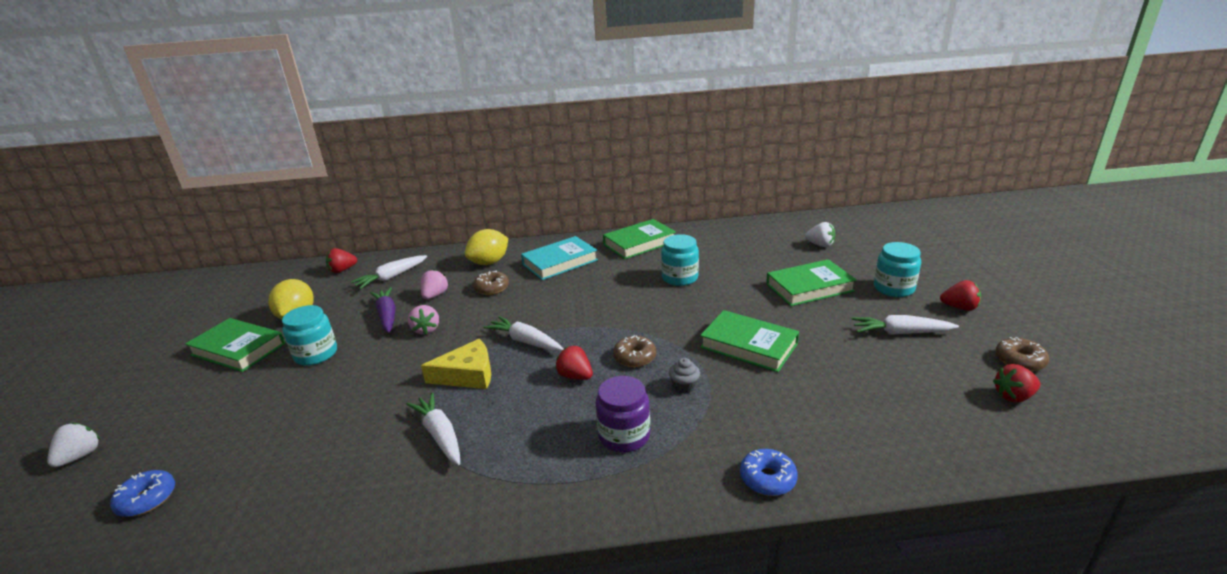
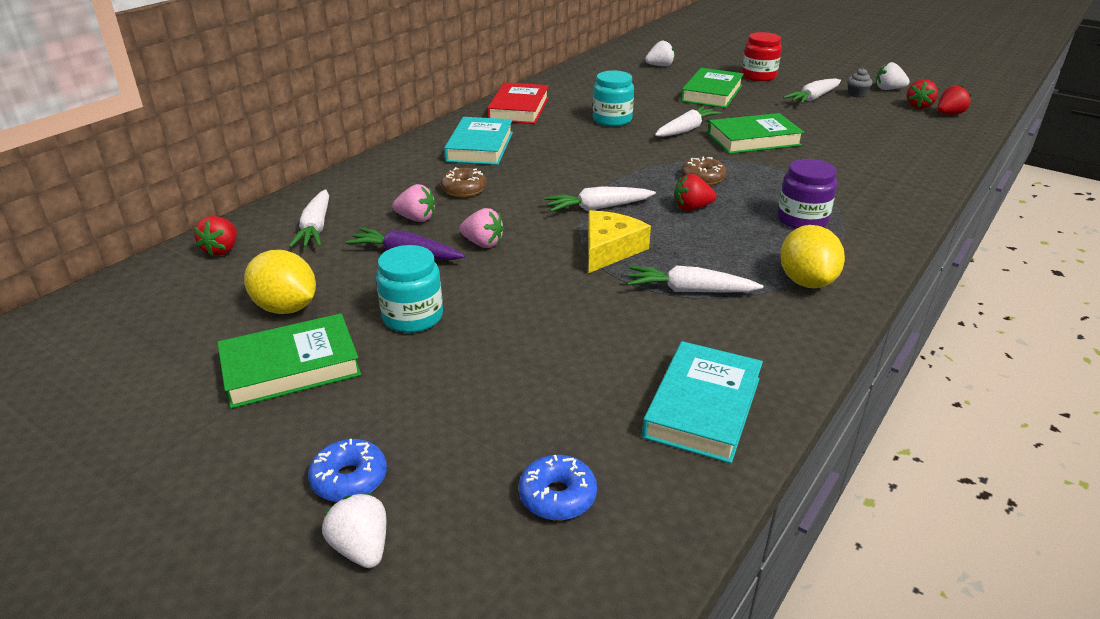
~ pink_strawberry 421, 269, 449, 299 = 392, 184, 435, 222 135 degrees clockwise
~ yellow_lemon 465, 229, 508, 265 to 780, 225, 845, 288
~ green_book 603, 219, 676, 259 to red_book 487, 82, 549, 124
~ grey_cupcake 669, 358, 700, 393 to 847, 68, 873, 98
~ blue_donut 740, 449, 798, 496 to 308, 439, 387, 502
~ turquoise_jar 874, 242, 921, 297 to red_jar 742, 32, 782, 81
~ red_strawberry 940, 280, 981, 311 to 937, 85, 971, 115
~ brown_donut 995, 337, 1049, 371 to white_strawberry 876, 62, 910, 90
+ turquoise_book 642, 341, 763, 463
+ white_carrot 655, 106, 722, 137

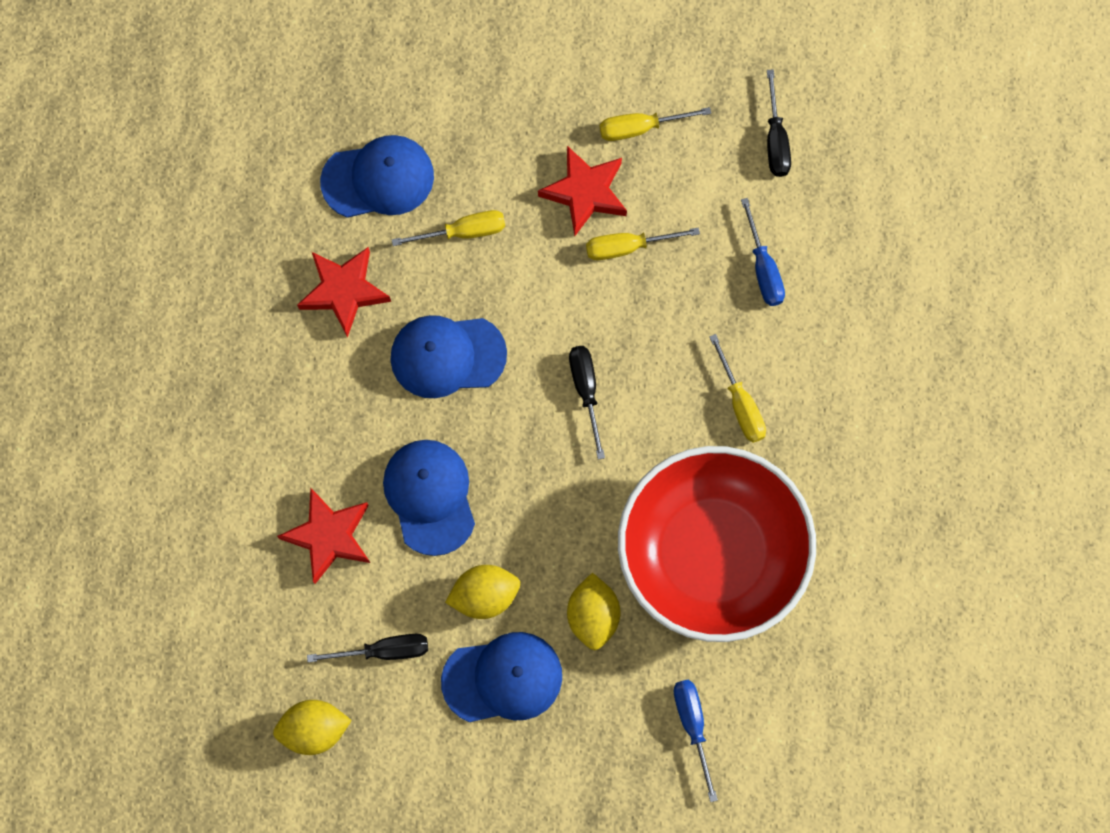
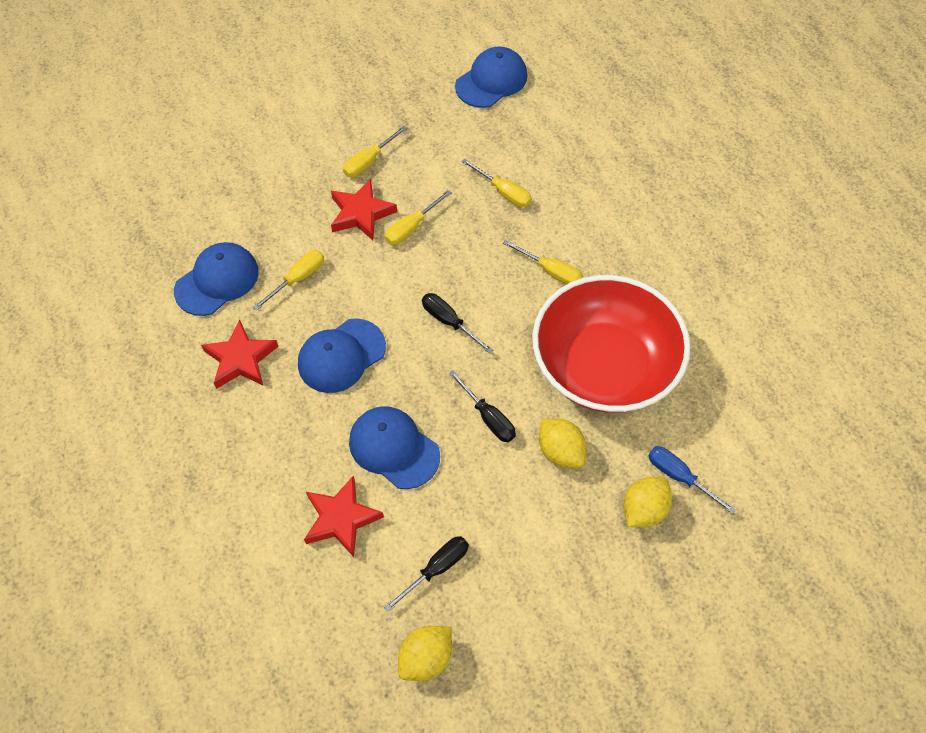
~ blue_cap 441, 632, 562, 722 to 455, 47, 527, 108
~ yellow_lemon 445, 565, 520, 619 to 623, 477, 672, 527
~ blue_screwdriver 741, 198, 785, 306 to yellow_screwdriver 462, 159, 532, 207
~ black_screwdriver 767, 69, 791, 177 to 448, 370, 516, 442

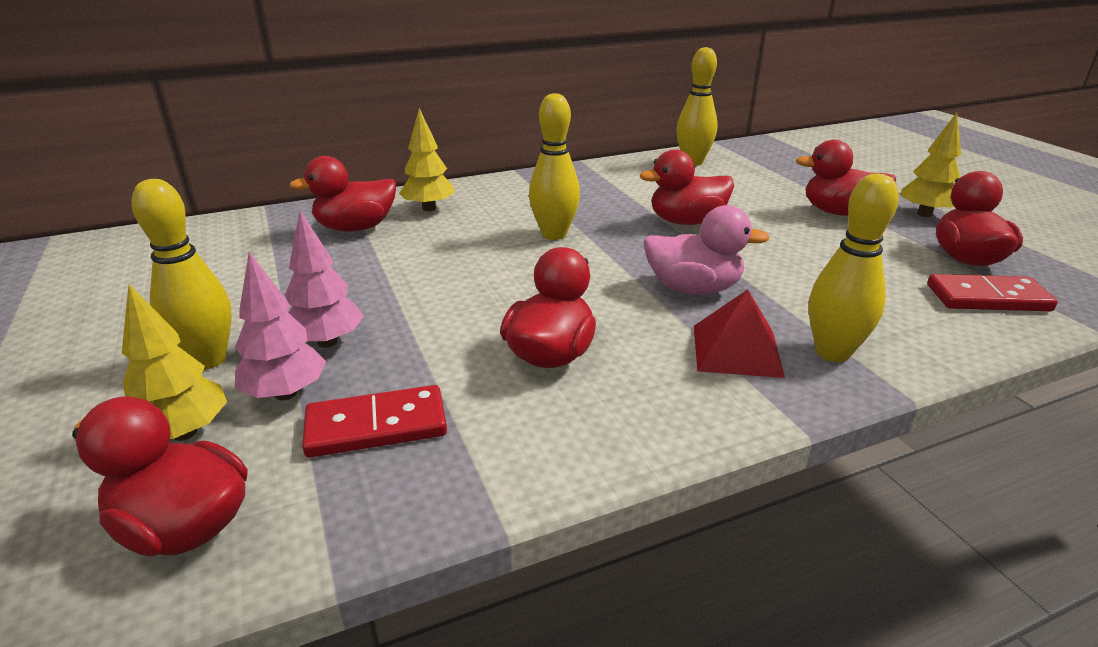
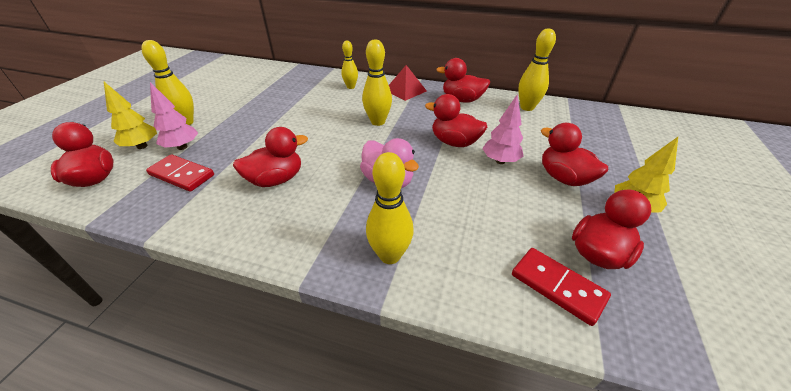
~ pink_tree 285, 211, 364, 348 to 482, 95, 524, 164
~ red_duck 289, 156, 396, 231 to 436, 58, 490, 103
~ yellow_tree 399, 108, 455, 211 to yellow_bowling_pin 341, 41, 358, 89
~ red_pyramid 694, 289, 785, 378 to 389, 65, 427, 101

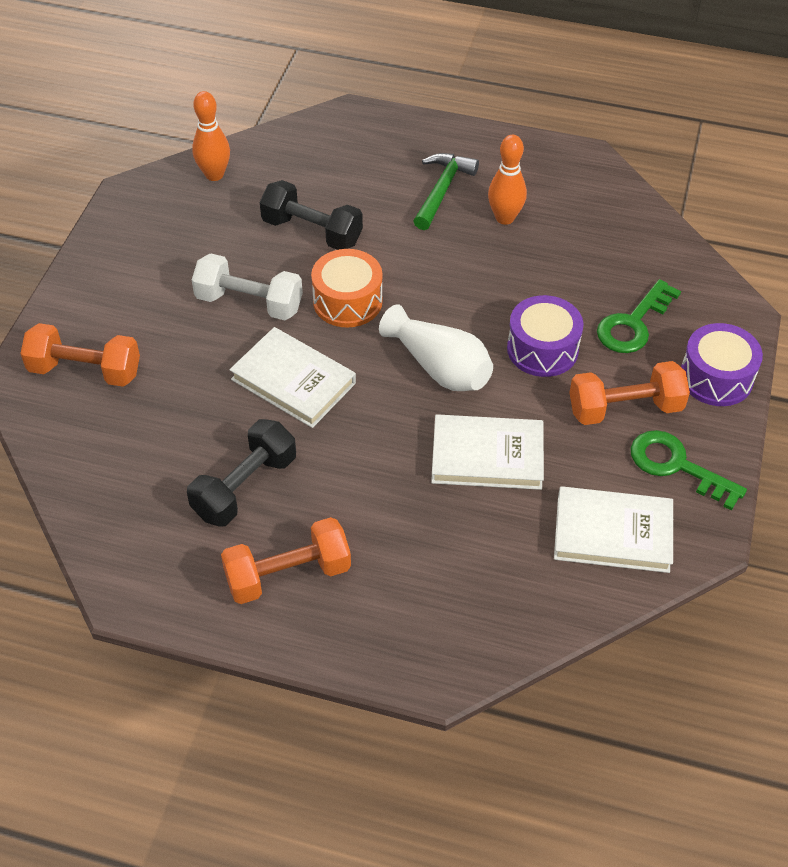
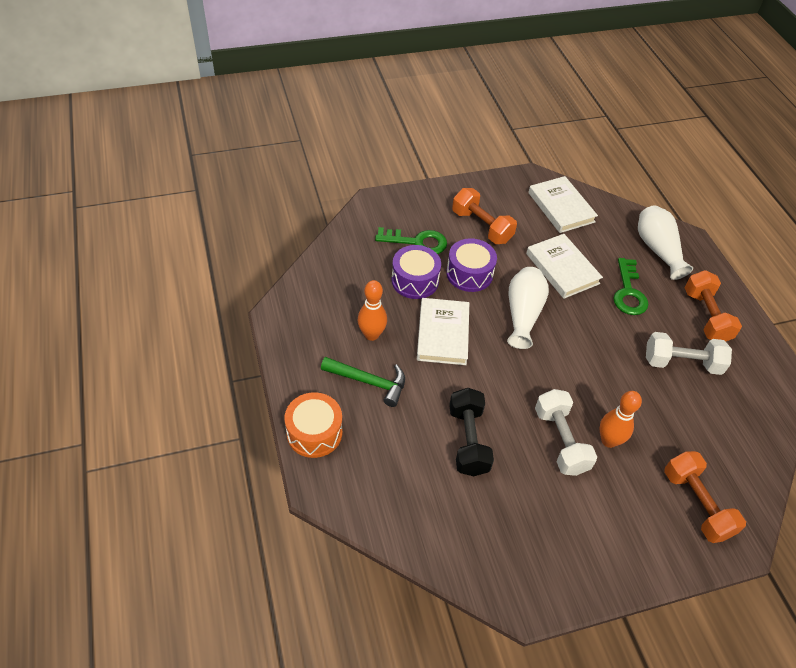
~ black_dumbbell 187, 419, 296, 527 to white_dumbbell 646, 332, 732, 375
~ orange_bowling_pin 192, 91, 230, 181 to 599, 391, 642, 448
~ orange_dumbbell 221, 517, 351, 604 = 685, 270, 742, 342 45 degrees clockwise
~ white_book 230, 327, 356, 428 to 417, 298, 469, 365
~ orange_drum 311, 249, 383, 327 to 285, 392, 342, 458
~ green_hammer 413, 153, 479, 230 = 321, 357, 405, 407 150 degrees counterclockwise
~ green_key 631, 430, 747, 511 to 613, 258, 649, 315
~ purple_drum 681, 323, 763, 406 to 391, 245, 441, 299
+ white_vase 638, 206, 693, 280

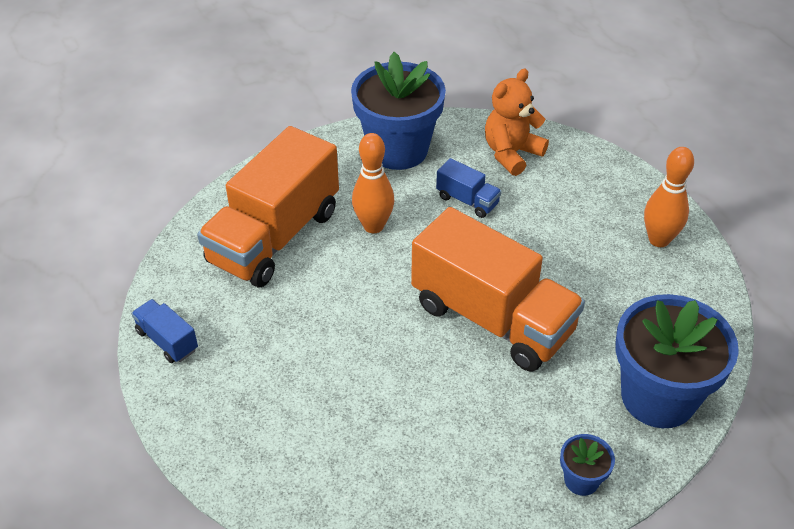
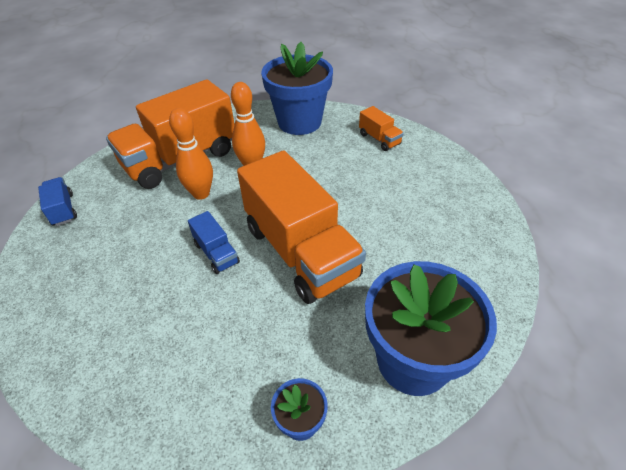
~ blue_truck 436, 158, 502, 218 to 188, 211, 240, 274
~ orange_teddy_bear 485, 69, 549, 176 to orange_truck 359, 106, 404, 151
~ orange_bowling_pin 644, 147, 694, 247 to 169, 108, 213, 200

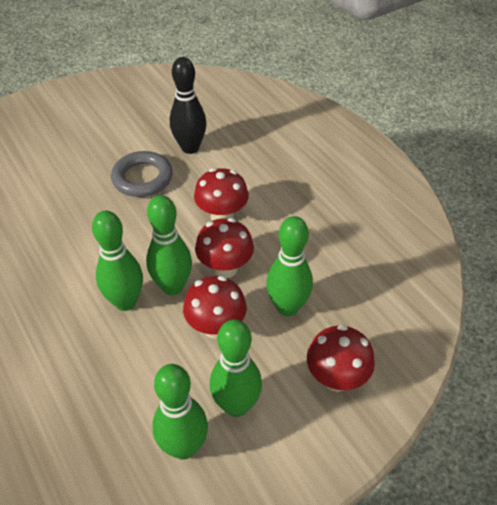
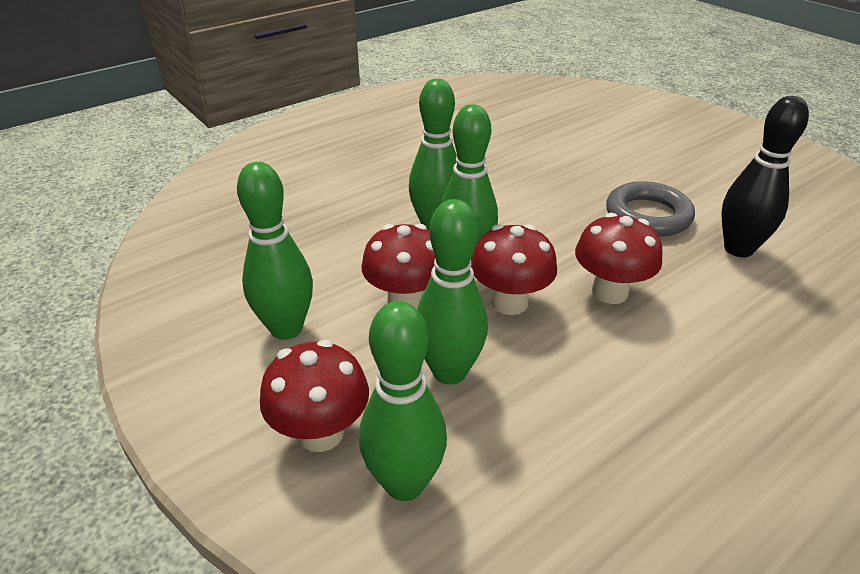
~ green_bowling_pin 152, 364, 208, 459 to 359, 301, 447, 501

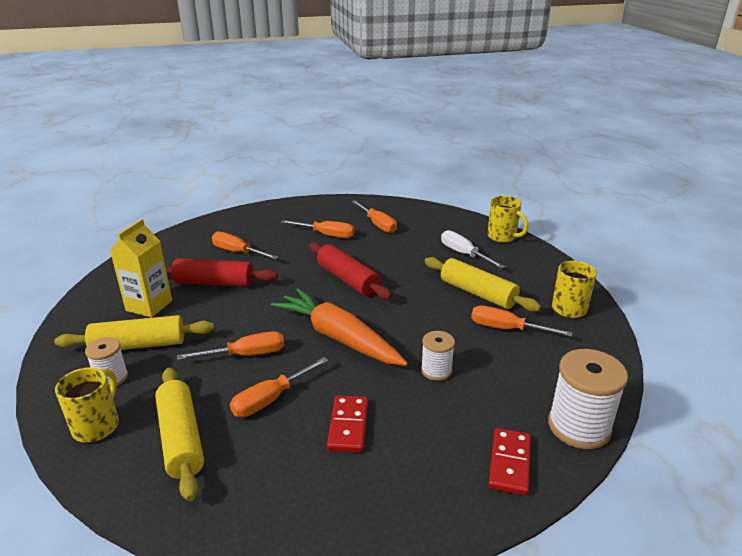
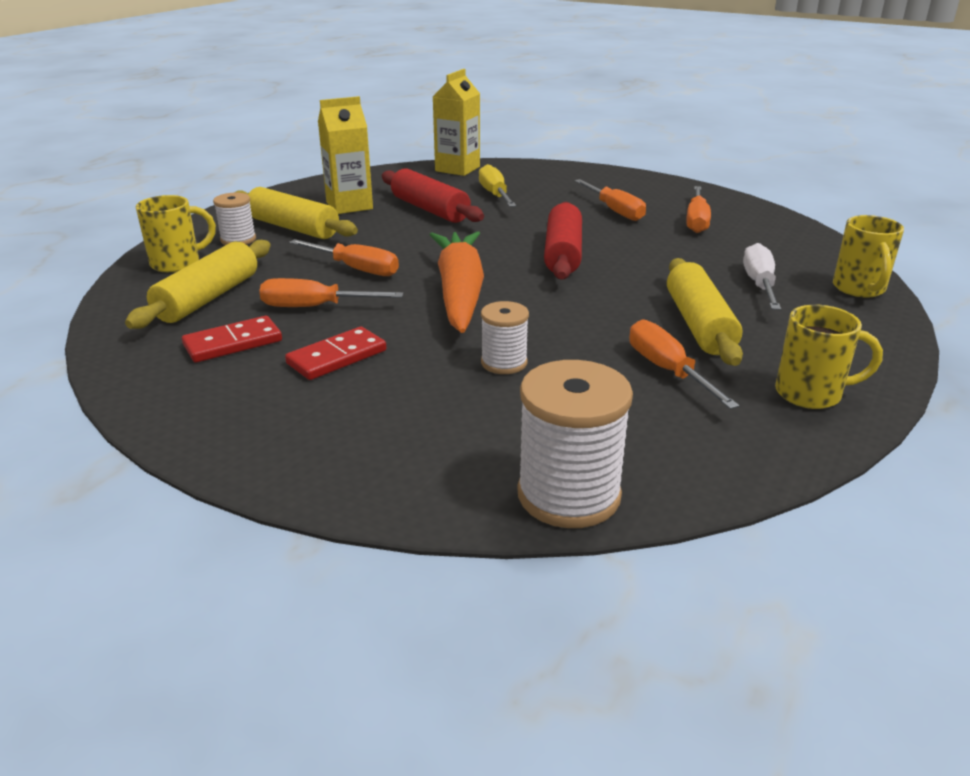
~ orange_screwdriver 212, 232, 278, 259 to yellow_screwdriver 479, 164, 516, 207
~ red_domino 488, 428, 531, 496 to 182, 316, 282, 363
+ yellow_carton 433, 69, 480, 176

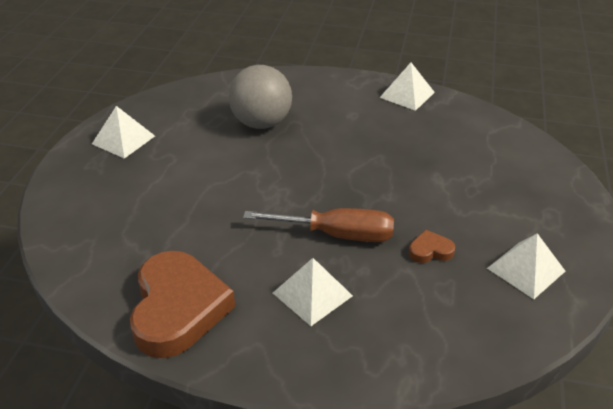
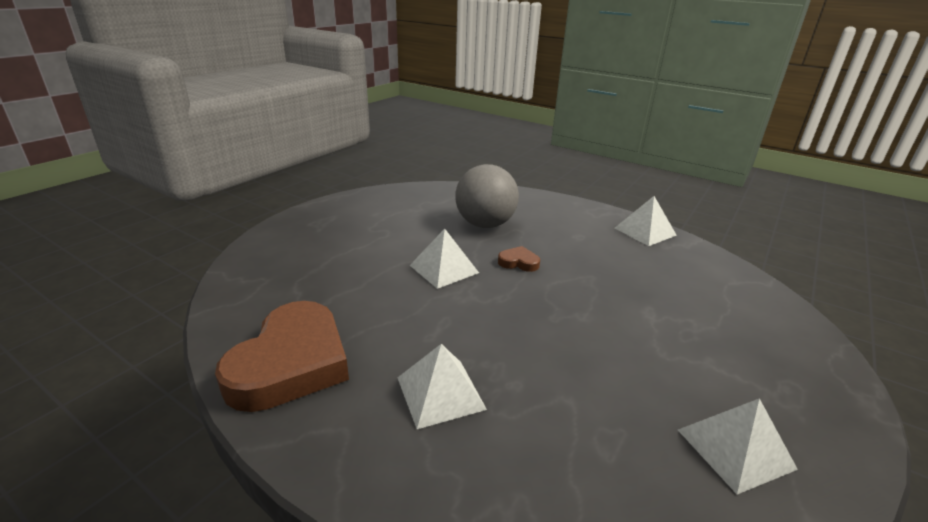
~ white_pyramid 92, 106, 155, 159 to 409, 229, 479, 289
- brown_screwdriver 243, 208, 394, 242
~ brown_heart 409, 229, 455, 263 to 498, 246, 540, 272

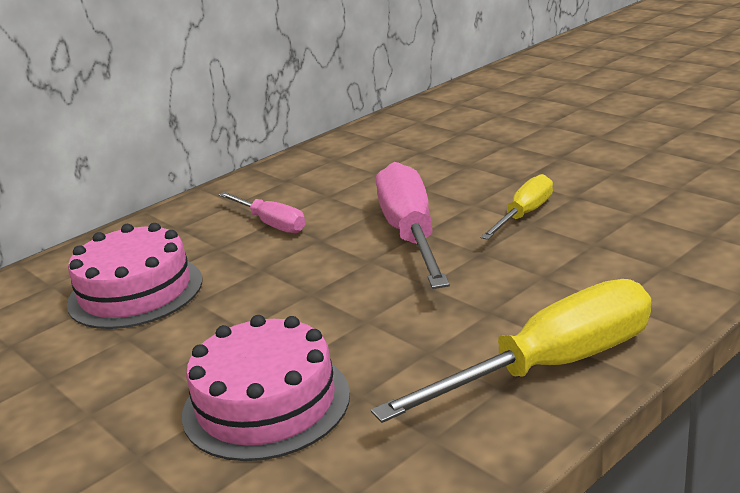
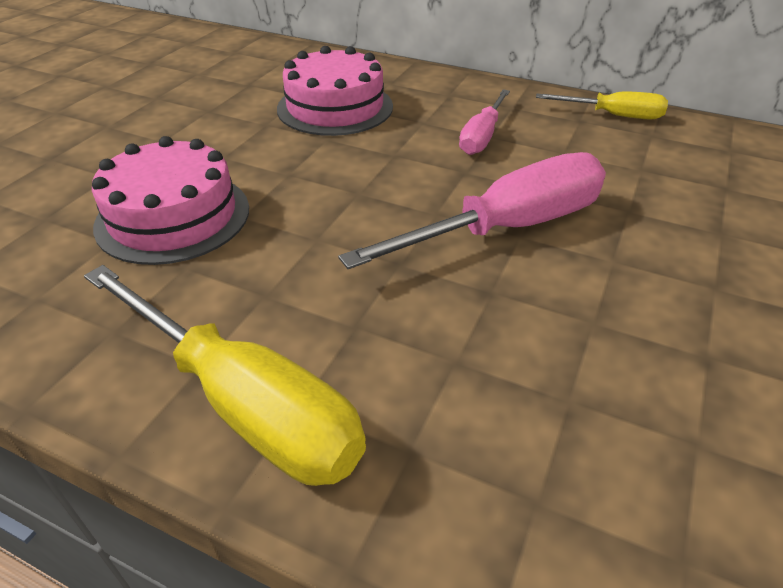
~ yellow_screwdriver 480, 174, 553, 240 to 536, 91, 668, 120

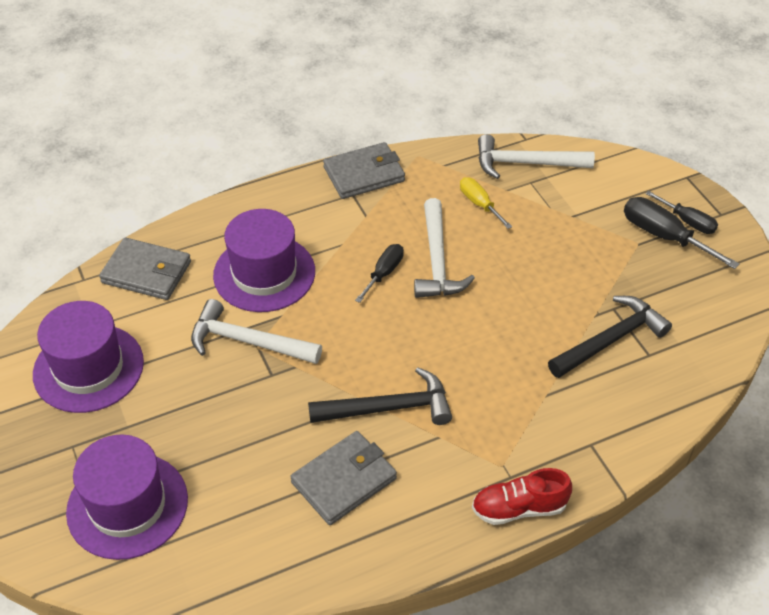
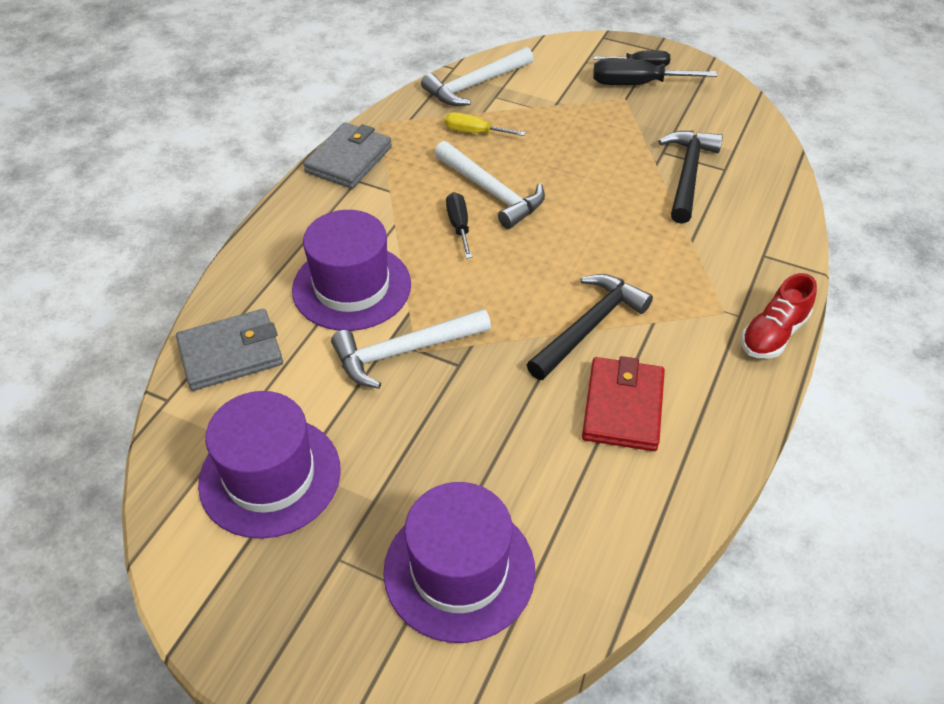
~ grey_wallet 290, 431, 397, 525 to red_wallet 582, 356, 665, 451

